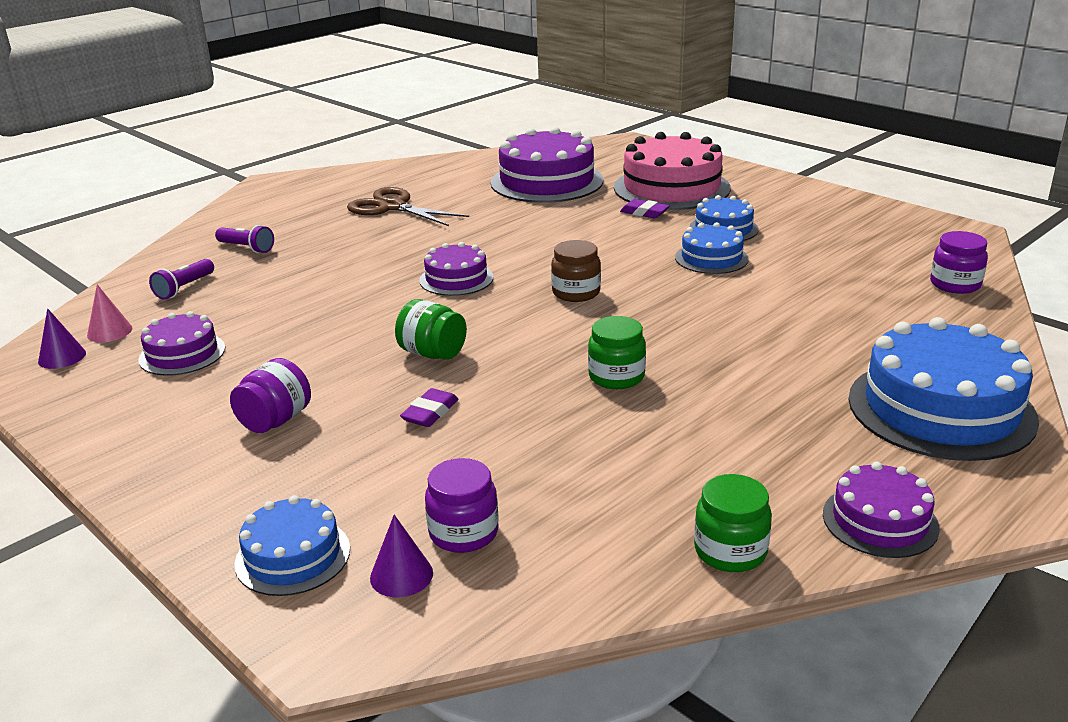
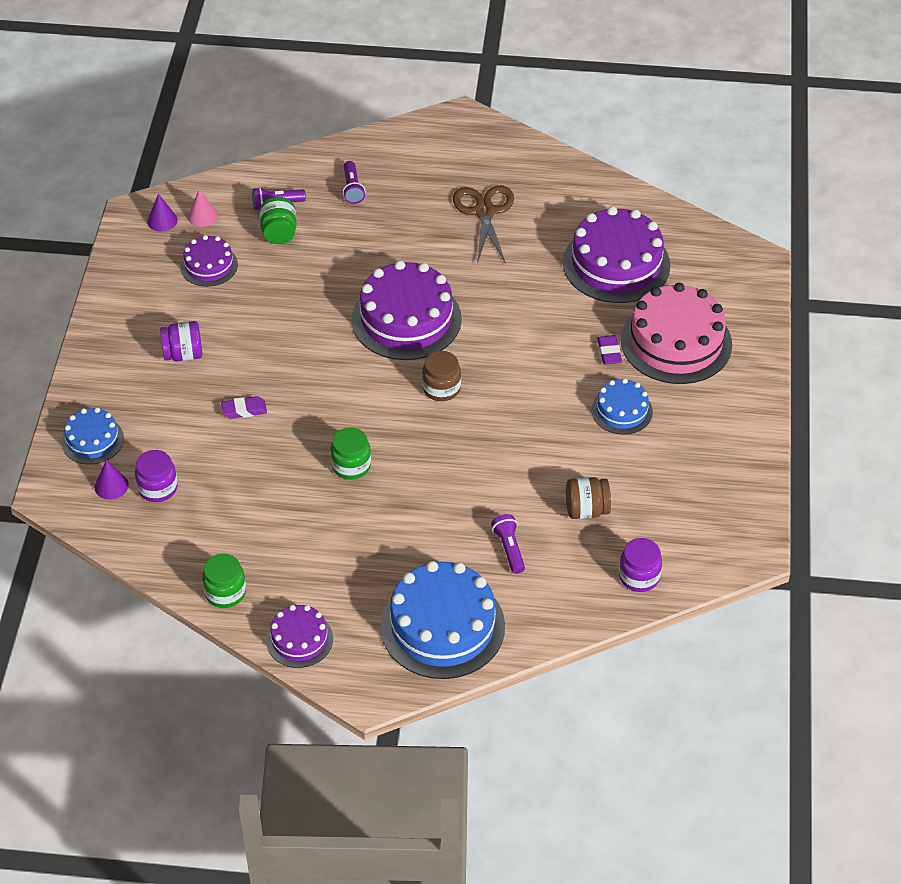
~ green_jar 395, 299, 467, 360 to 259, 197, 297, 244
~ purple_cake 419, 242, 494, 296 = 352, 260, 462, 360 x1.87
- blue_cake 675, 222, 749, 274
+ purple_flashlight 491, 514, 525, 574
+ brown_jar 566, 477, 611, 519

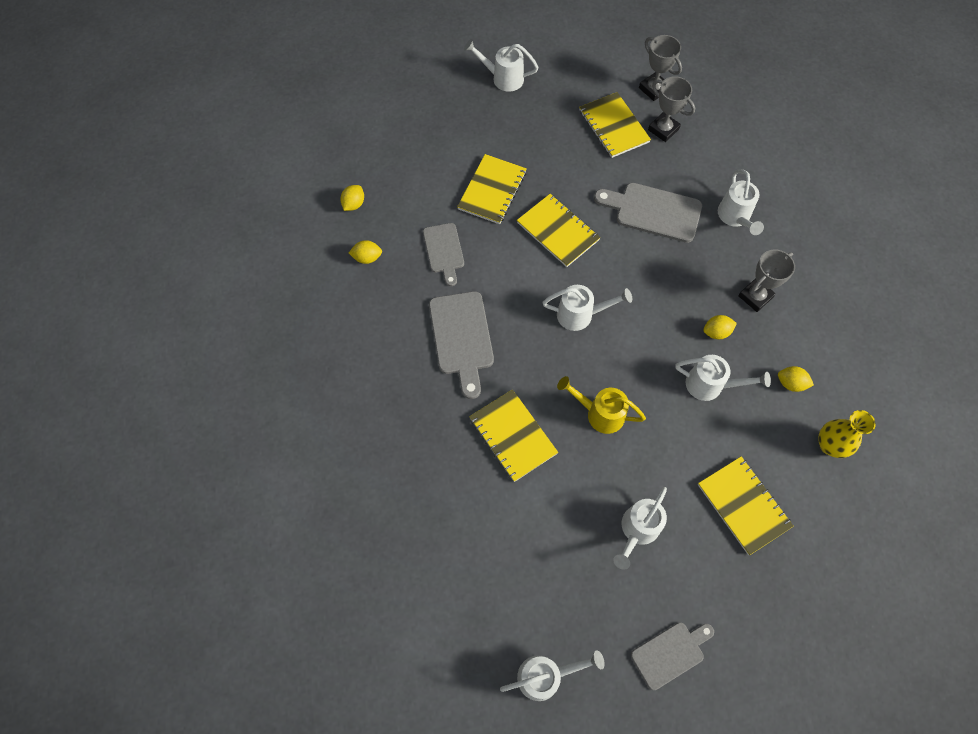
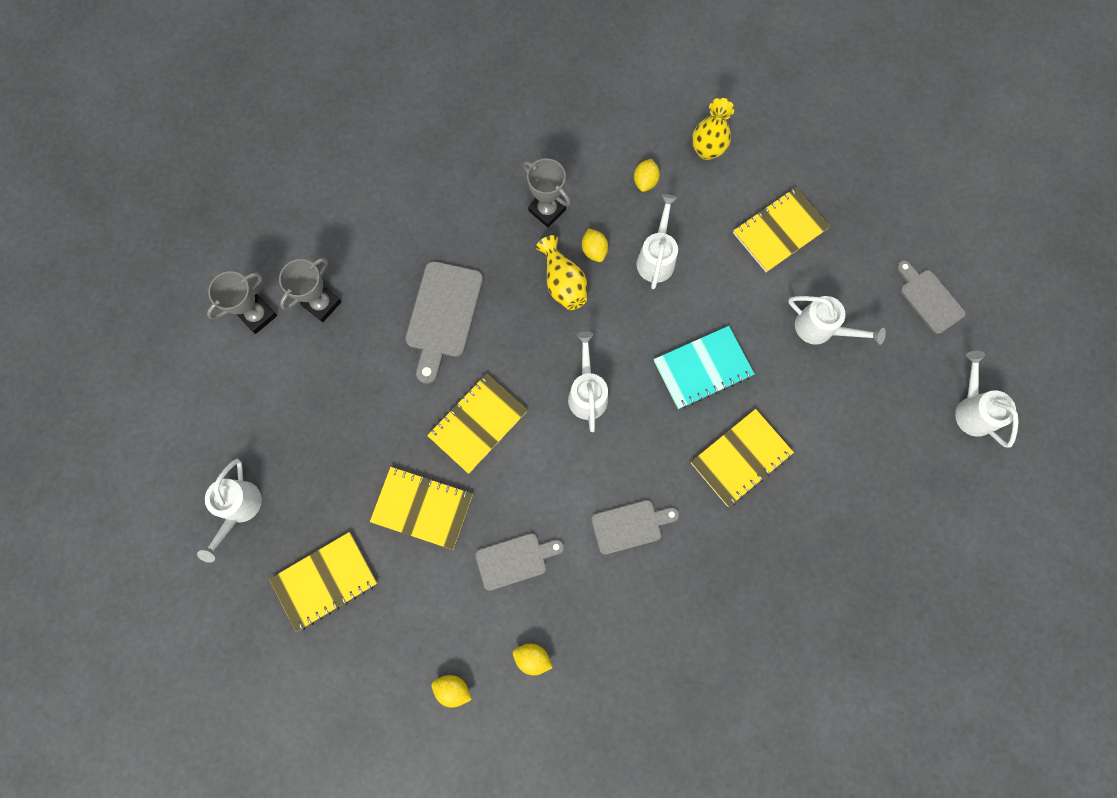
~ yellow_lemon 349, 240, 382, 264 = 513, 644, 553, 675 60 degrees counterclockwise
~ grey_cutting_board 429, 291, 494, 399 = 591, 500, 679, 554 x0.65
~ yellow_watering_can 557, 376, 646, 434 to turquoise_notebook 654, 326, 754, 409
~ yellow_notebook 579, 92, 651, 158 to 269, 532, 377, 632
- white_watering_can 718, 169, 764, 235
+ yellow_vase 536, 235, 587, 310

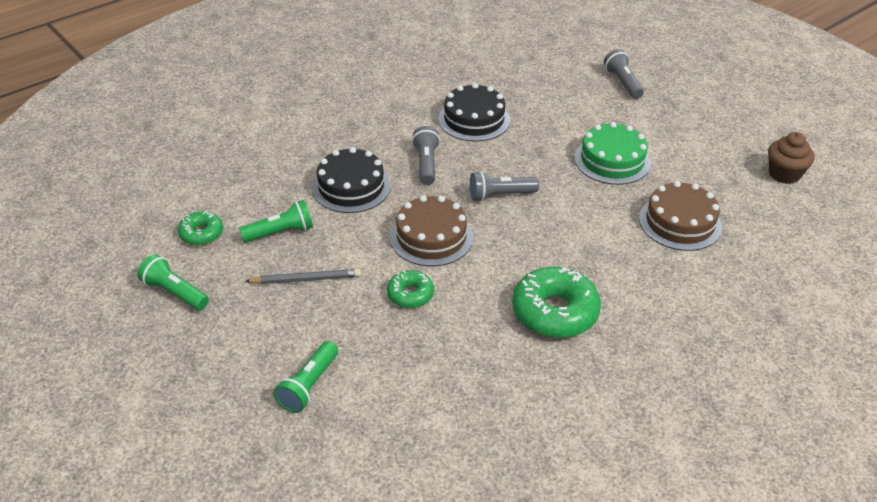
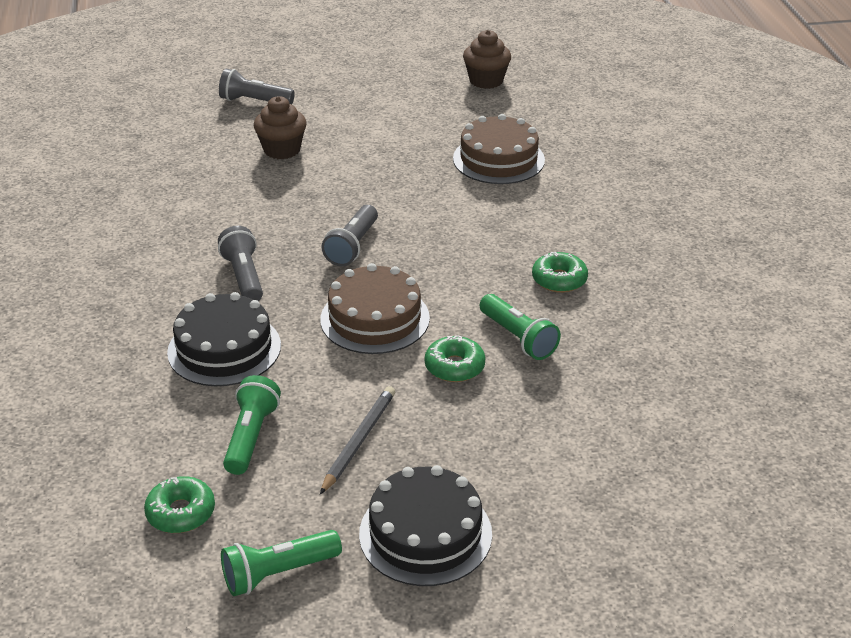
~ green_flashlight 274, 341, 338, 413 to 480, 294, 561, 360
~ grey_flashlight 412, 126, 440, 185 = 218, 226, 263, 301 45 degrees clockwise
~ black_cake 438, 83, 510, 142 to 359, 465, 492, 586
~ green_donut 512, 267, 601, 338 = 532, 252, 588, 293 x0.55
- green_cake 575, 122, 651, 185
+ brown_cupcake 254, 96, 306, 160

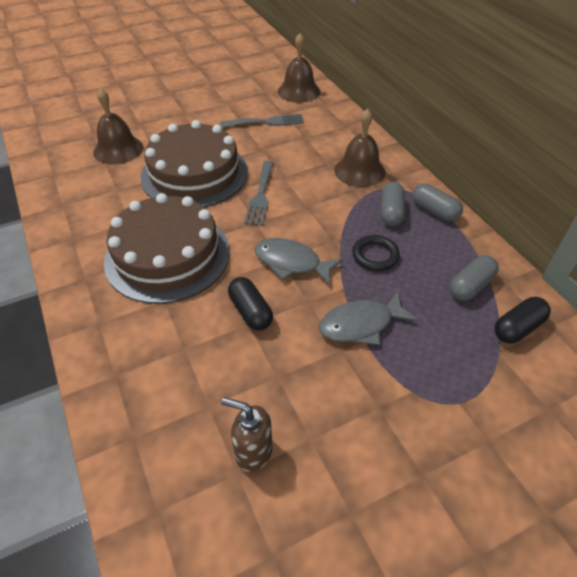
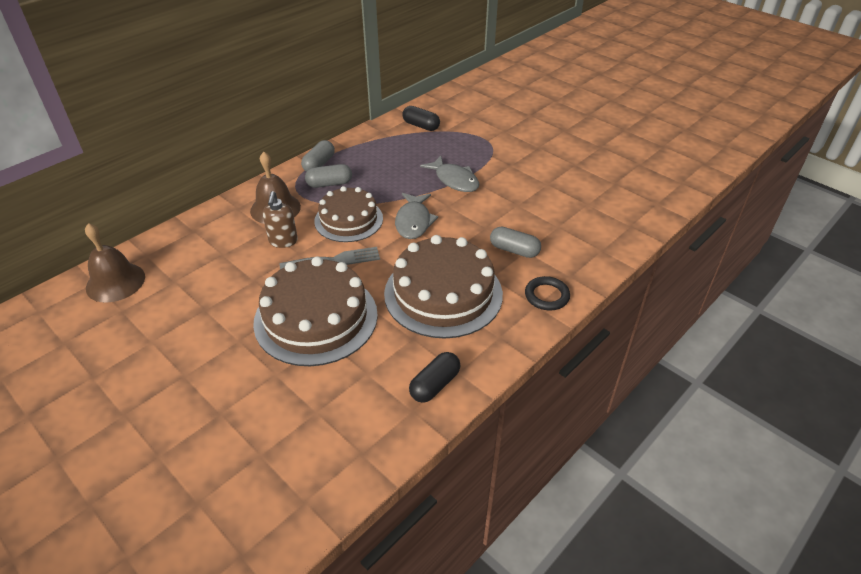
- brown_bell 93, 88, 143, 164
- grey_fork 220, 114, 304, 128
~ brown_soap_dispenser 221, 397, 273, 472 to 263, 191, 298, 248
~ black_capsule 228, 277, 273, 330 to 409, 352, 460, 403
~ black_ring 352, 235, 400, 271 to 525, 276, 570, 310
~ grey_capsule 450, 255, 499, 301 to 490, 227, 541, 258
+ brown_cake 314, 186, 383, 242

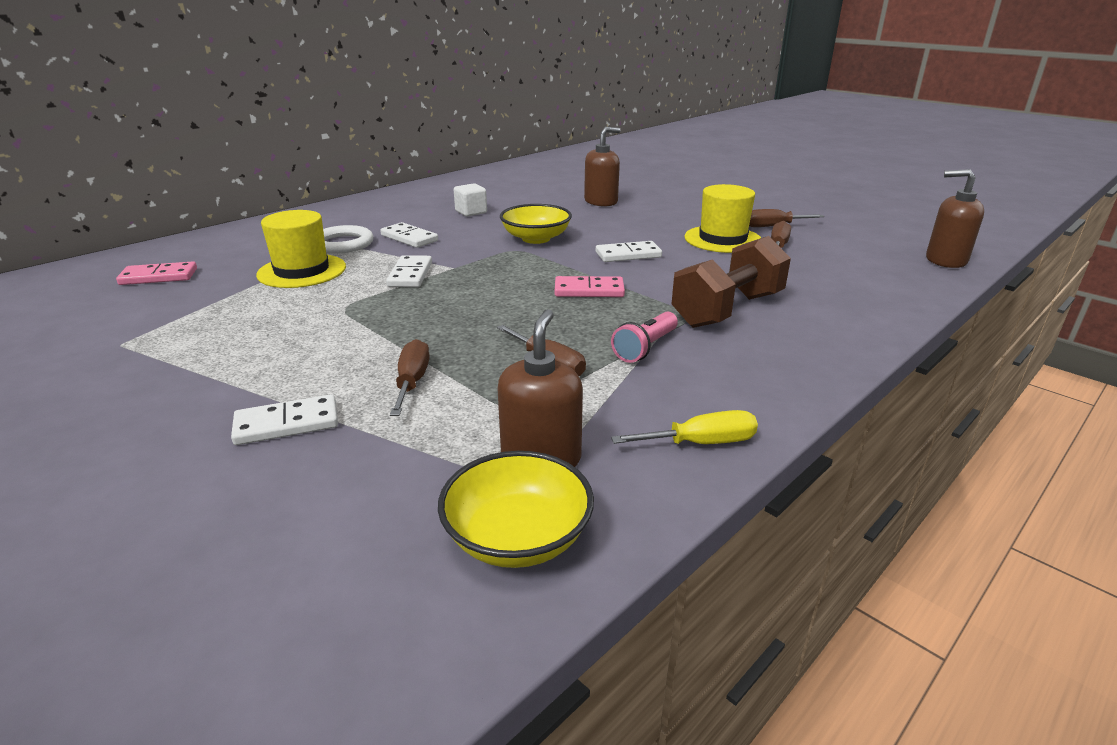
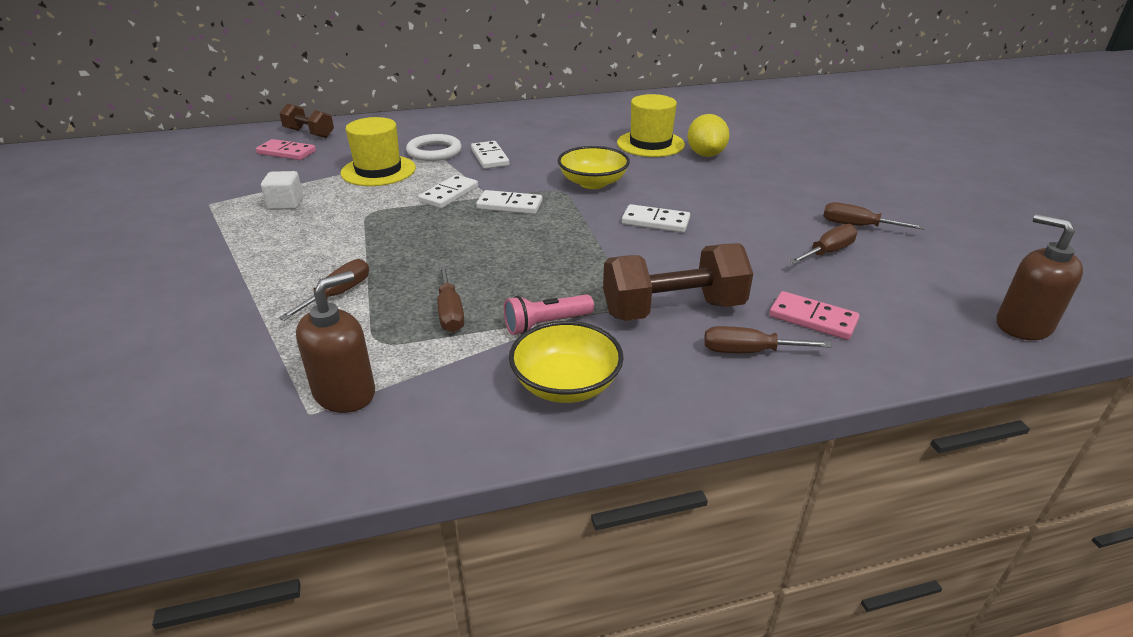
~ white_domino 231, 394, 338, 445 to 476, 190, 543, 214
~ yellow_bowl 438, 451, 594, 568 to 509, 321, 624, 403
~ white_cube 454, 183, 487, 217 to 261, 171, 303, 210
~ pink_domino 555, 276, 625, 297 to 769, 291, 859, 340
~ brown_soap_dispenser 584, 127, 621, 206 to yellow_lemon 688, 114, 729, 157
- yellow_screwdriver 611, 410, 758, 444
~ yellow_hat 684, 184, 761, 253 to 617, 94, 685, 157
+ brown_dumbbell 279, 103, 334, 138
+ brown_screwdriver 704, 326, 832, 353

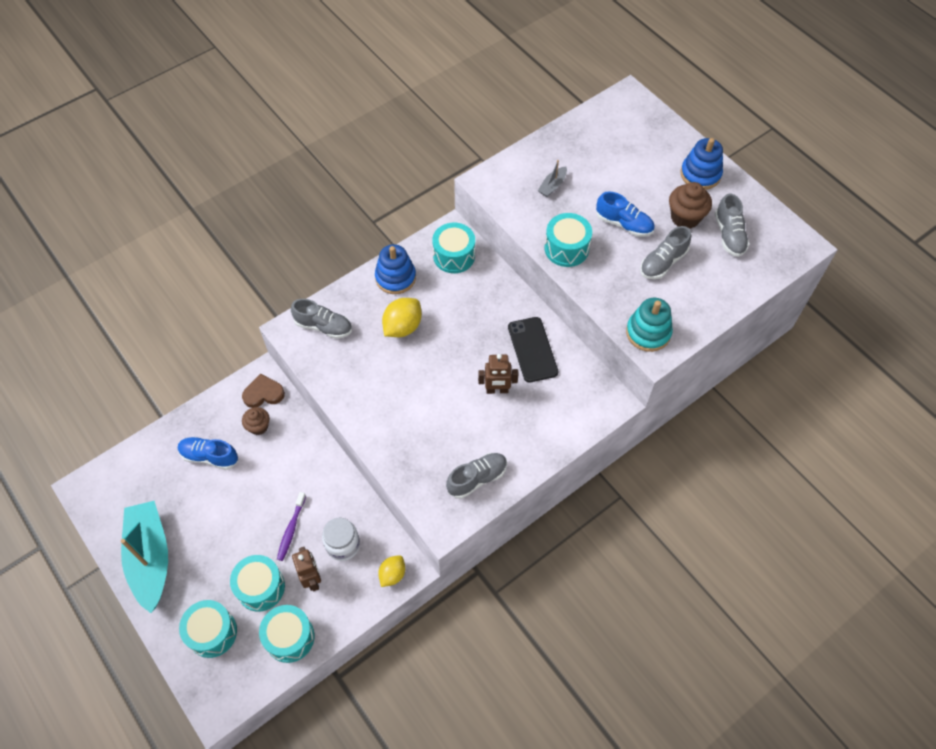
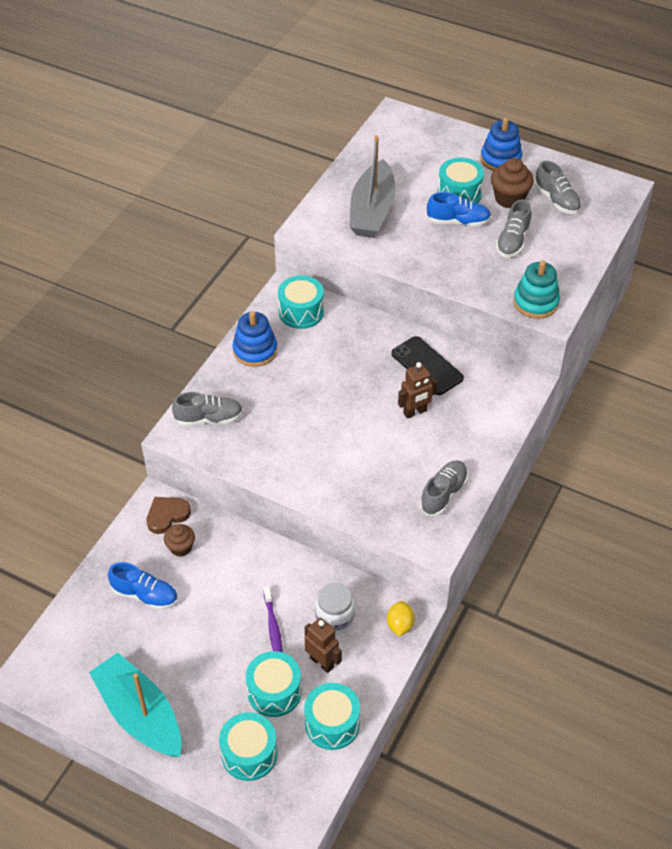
~ blue_shoe 178, 437, 238, 470 = 108, 562, 178, 610 150 degrees counterclockwise
- yellow_lemon 382, 298, 422, 337
~ grey_boat 538, 160, 567, 197 = 349, 135, 396, 238 x2.41
~ turquoise_drum 545, 213, 592, 267 to 438, 158, 484, 204

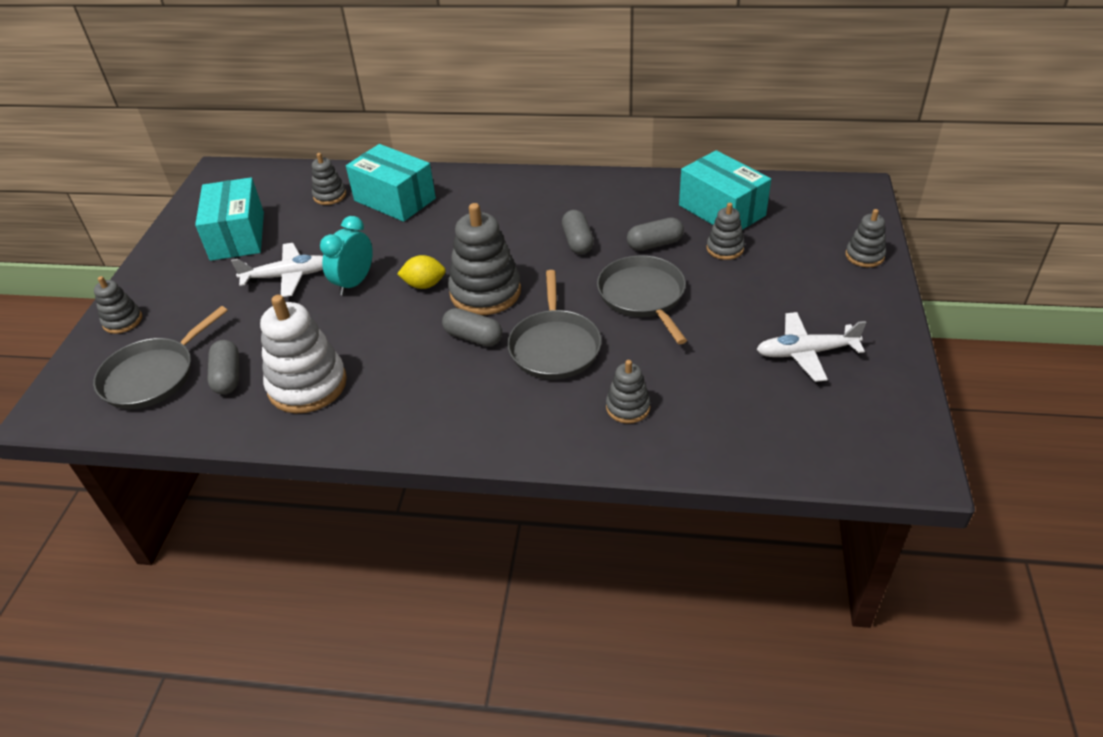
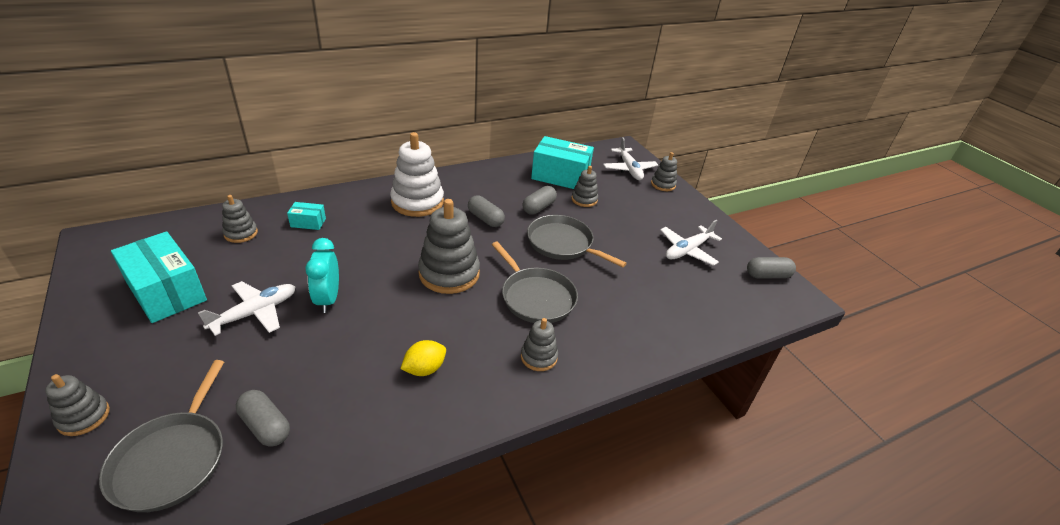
~ white_stacking_toy 260, 295, 347, 413 to 390, 132, 444, 217
~ turquoise_box 346, 144, 436, 222 = 287, 202, 326, 230 x0.47
~ yellow_lemon 397, 255, 446, 289 to 400, 340, 446, 376
~ grey_capsule 442, 308, 502, 347 to 747, 257, 796, 278
~ grey_stacking_toy 606, 360, 651, 424 to 521, 318, 558, 371
+ white_plane 603, 137, 658, 180

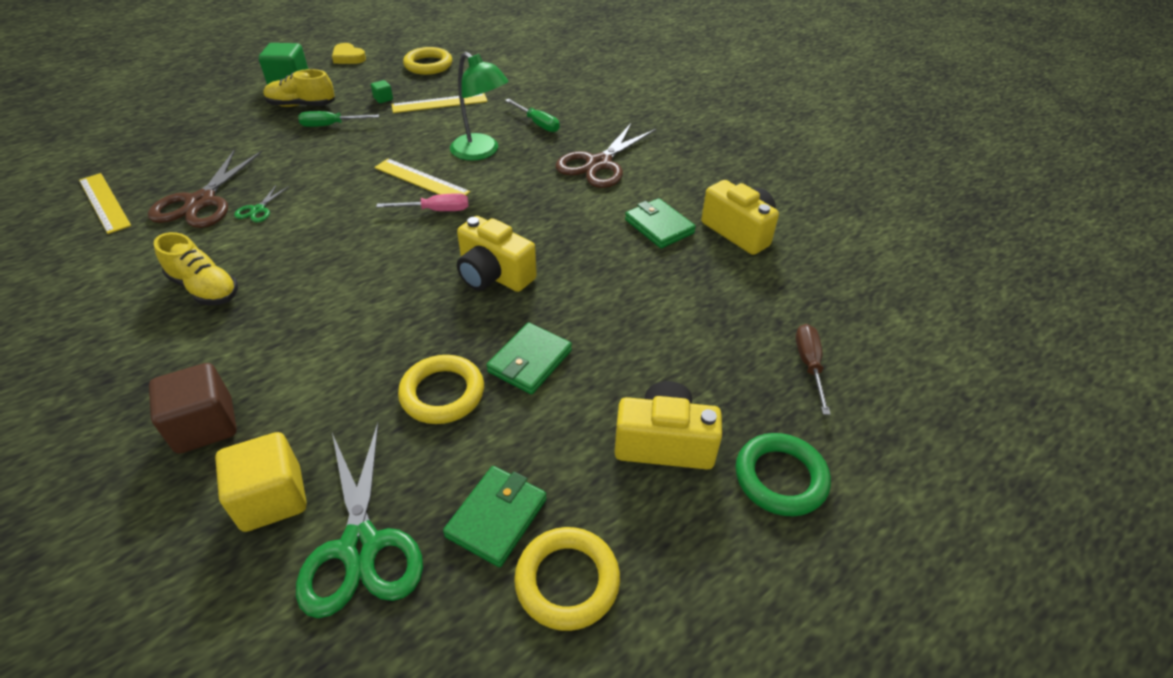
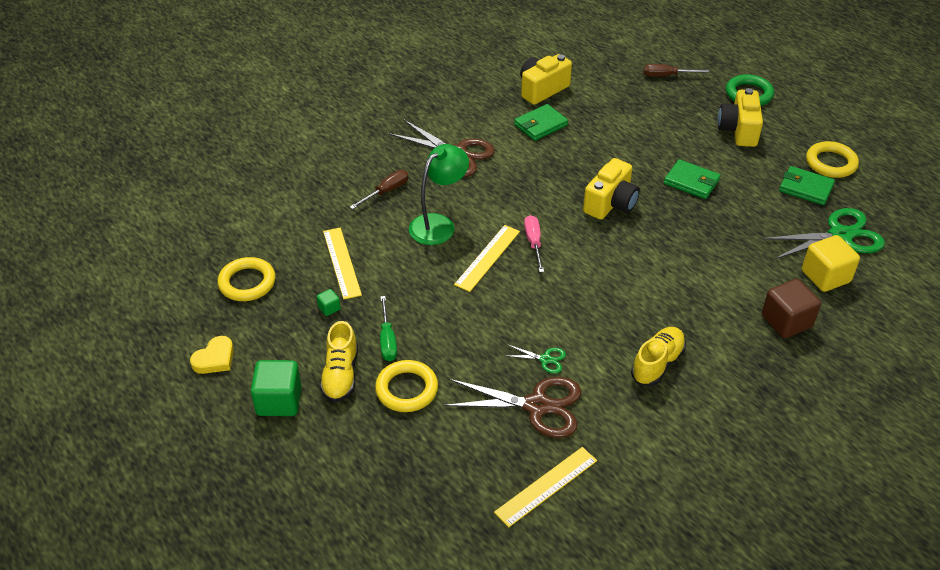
~ yellow_ring 398, 355, 484, 424 to 375, 360, 438, 412
~ green_screwdriver 505, 99, 560, 132 to brown_screwdriver 350, 170, 409, 209

